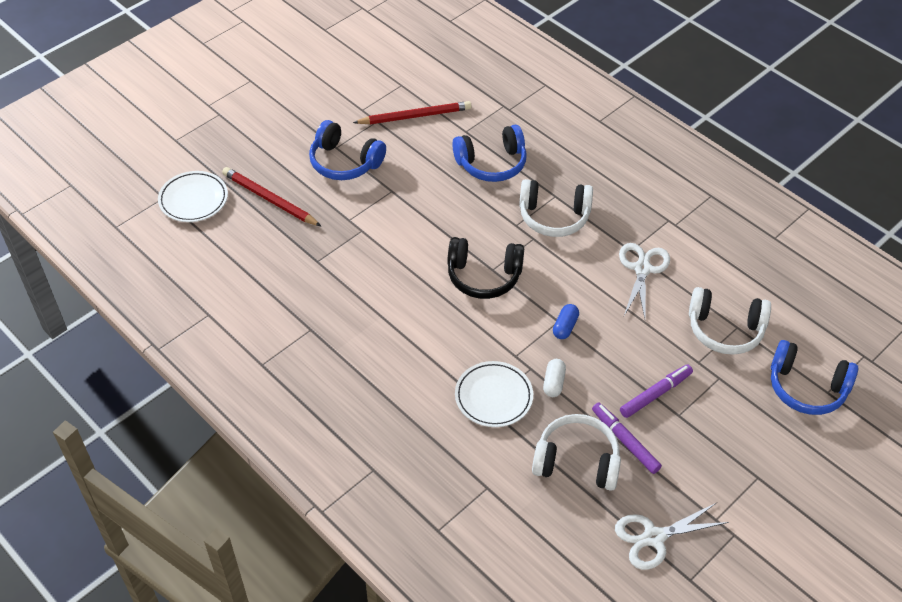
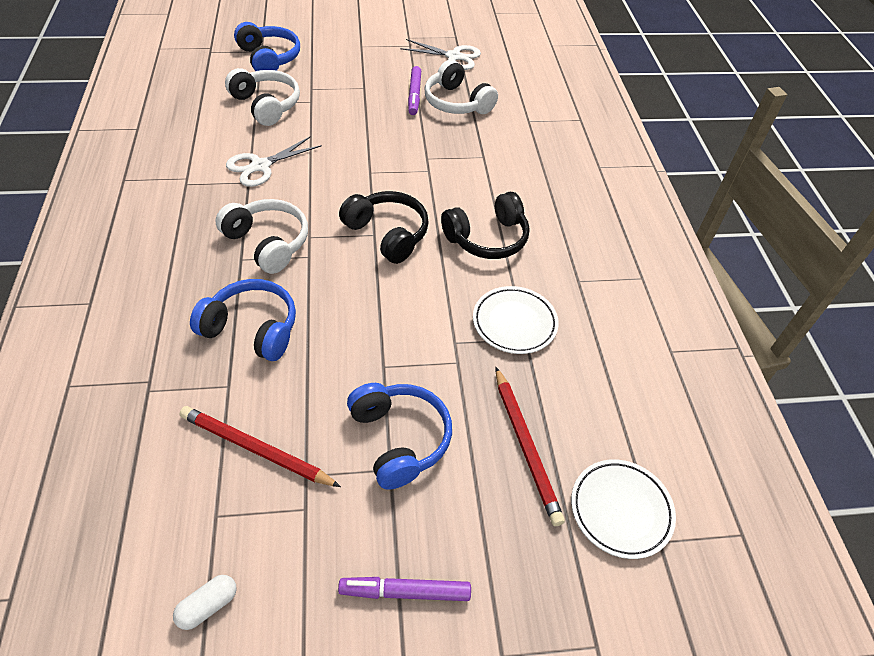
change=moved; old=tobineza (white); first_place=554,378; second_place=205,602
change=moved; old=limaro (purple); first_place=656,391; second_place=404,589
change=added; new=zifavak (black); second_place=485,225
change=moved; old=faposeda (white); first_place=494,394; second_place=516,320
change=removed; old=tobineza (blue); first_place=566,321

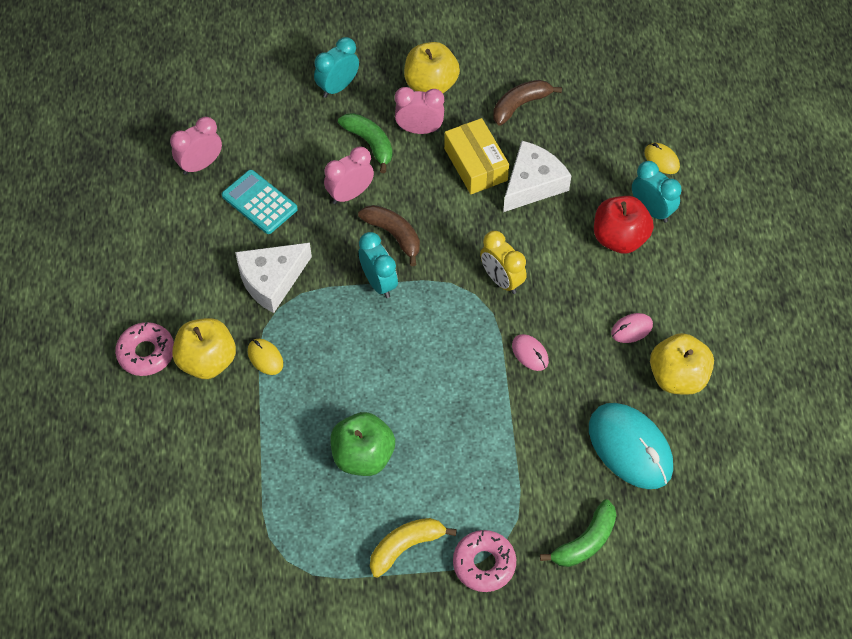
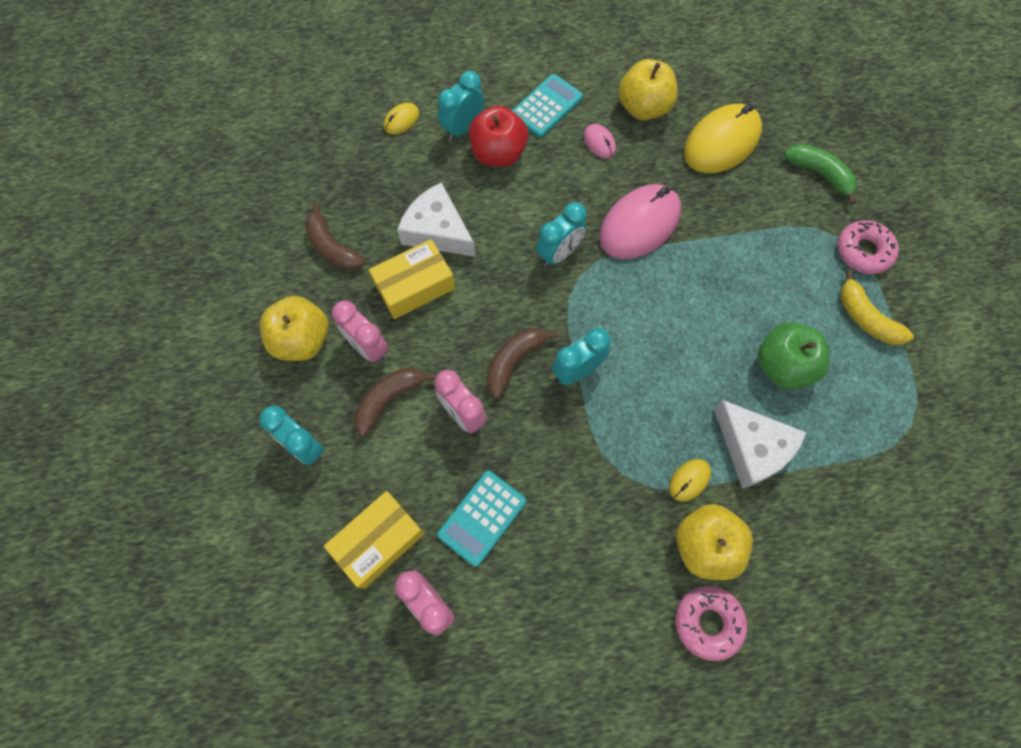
change=added; new=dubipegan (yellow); second_place=374,540
change=turned; old=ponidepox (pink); first_place=419,110; second_place=360,331; degrees=-45
change=recoloured; old=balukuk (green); new=balukuk (brown); first_place=365,143; second_place=395,401
change=added; new=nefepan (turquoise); second_place=547,106
change=recoloured; old=ponidepox (yellow); new=ponidepox (turquoise); first_place=503,262; second_place=561,234
change=resized; old=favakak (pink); first_place=530,352; second_place=640,221; factor=2.19
change=recoloured; old=favakak (turquoise); new=favakak (yellow); first_place=631,446; second_place=723,138
change=moved; old=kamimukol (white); first_place=273,278; second_place=760,444

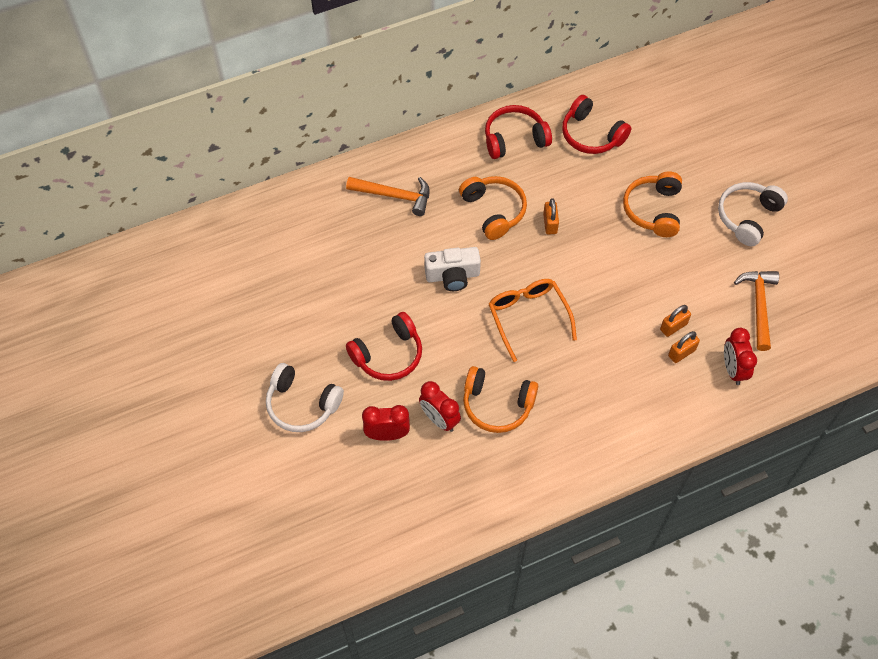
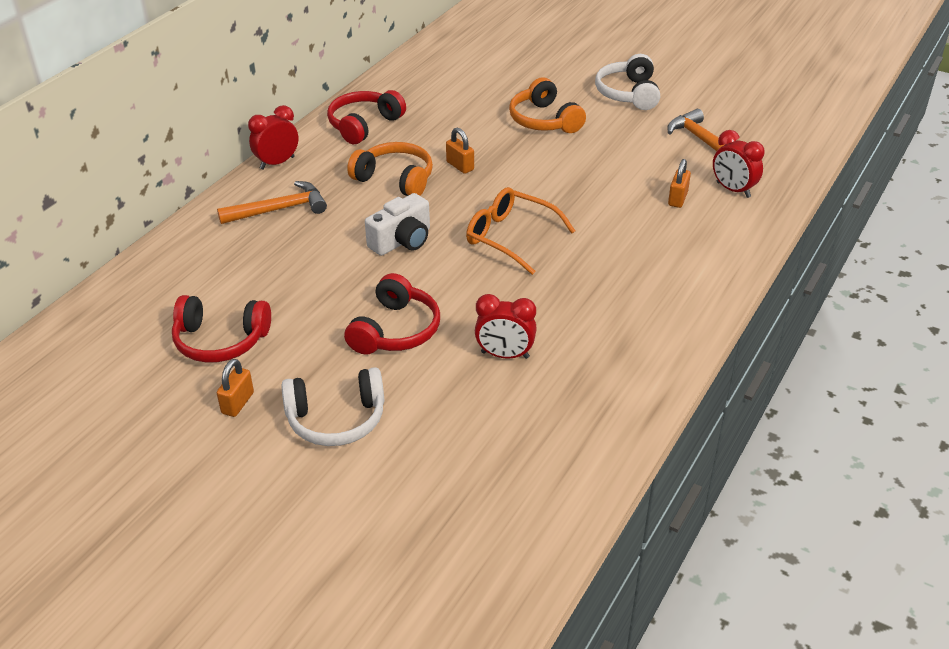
change=moved; old=zifavak (red); first_place=596,124; second_place=221,329
change=moved; old=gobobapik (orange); first_place=675,321; second_place=235,388
change=moved; old=ponidepox (red); first_place=386,423; second_place=273,137
change=removed; old=zifavak (orange); first_place=500,399

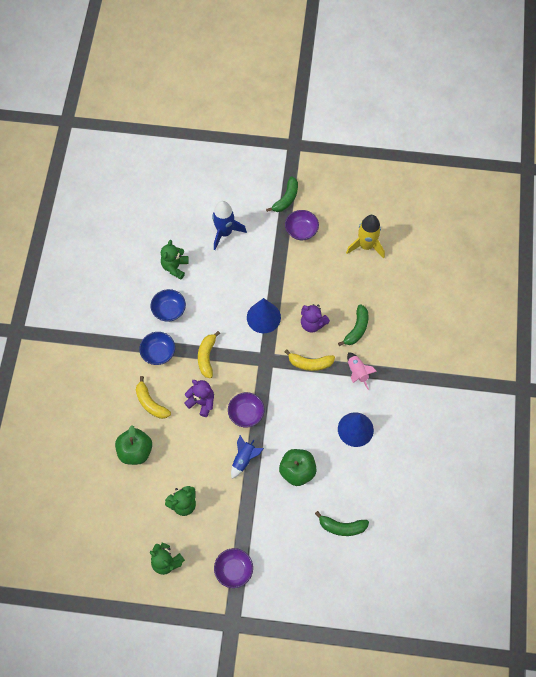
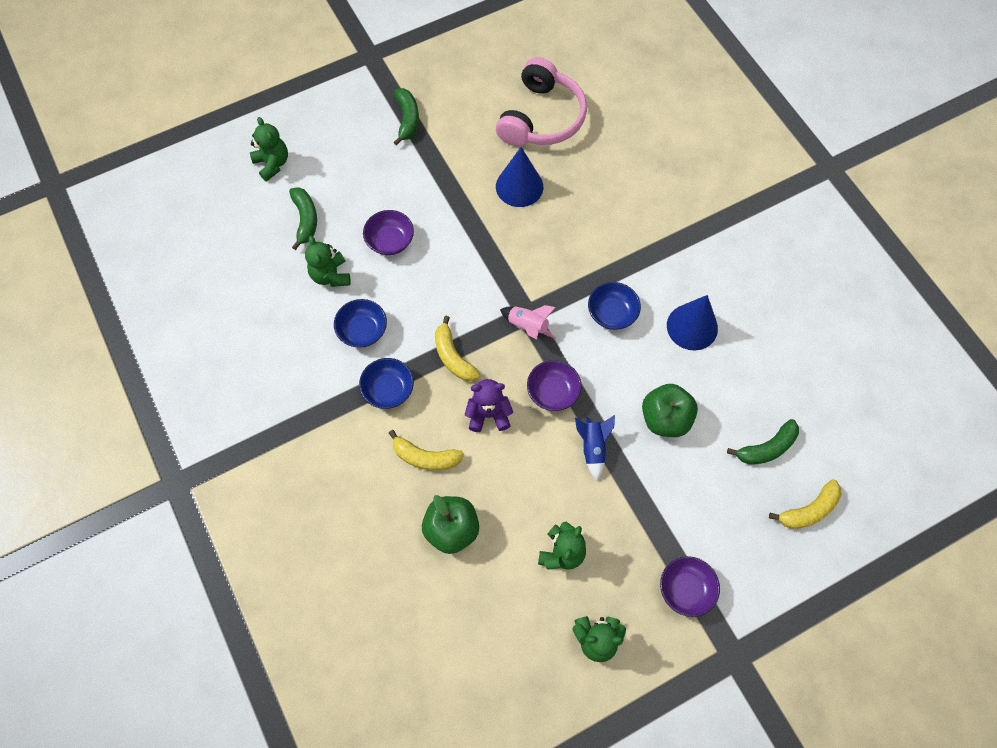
change=added; new=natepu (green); second_place=269,149
change=moved; old=balukuk (green); first_place=353,325; second_place=303,218
change=moved; old=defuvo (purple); first_place=302,225; second_place=388,232
change=replaced; old=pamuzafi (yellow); new=zifavak (pink); first_place=365,236; second_place=541,101
change=moved; old=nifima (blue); first_place=264,315; second_place=519,177
change=moved; old=pamuzafi (pink); first_place=362,371; second_place=528,322
change=added; new=defuvo (blue); second_place=614,306
change=moved; old=balukuk (yellow); first_place=309,360; second_place=805,504
change=removed; old=pamuzafi (blue); first_place=229,225
change=removed; old=natepu (purple); first_place=315,318

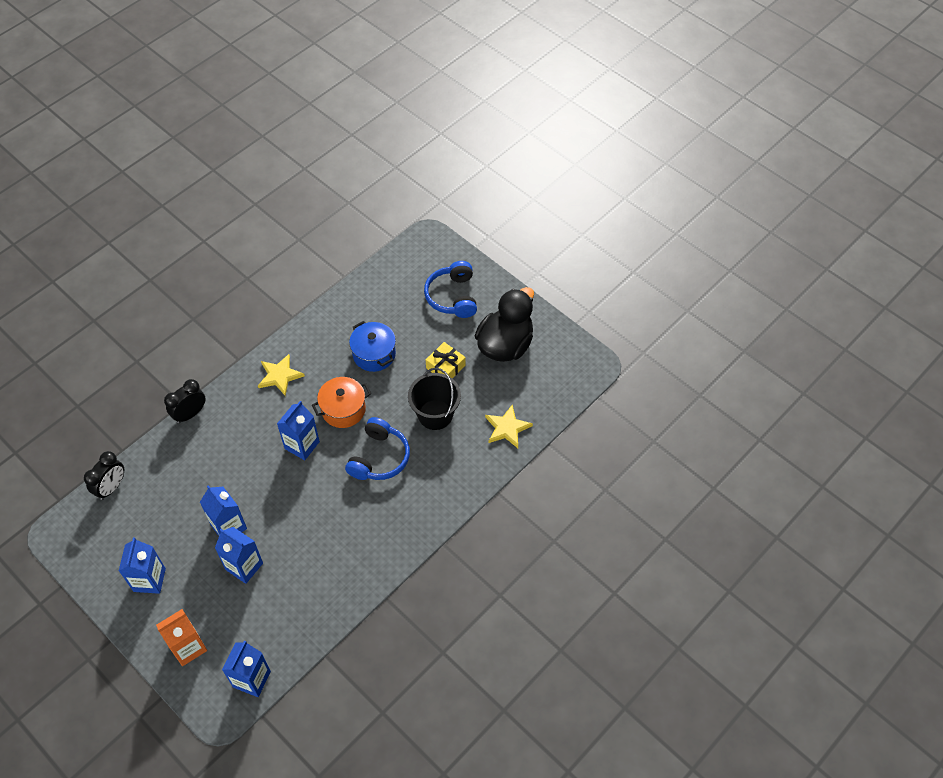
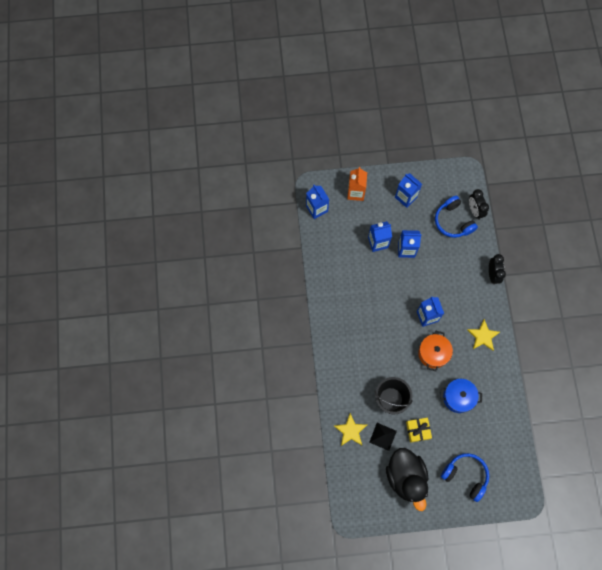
change=added; new=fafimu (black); second_place=383,437
change=moved; old=zifavak (blue); first_place=377,448; second_place=456,217

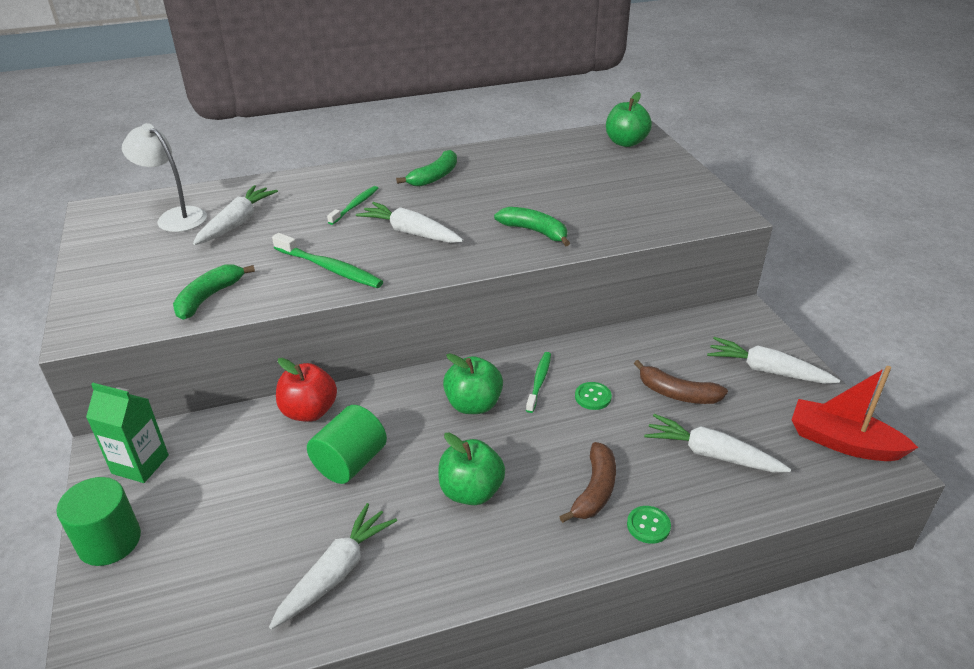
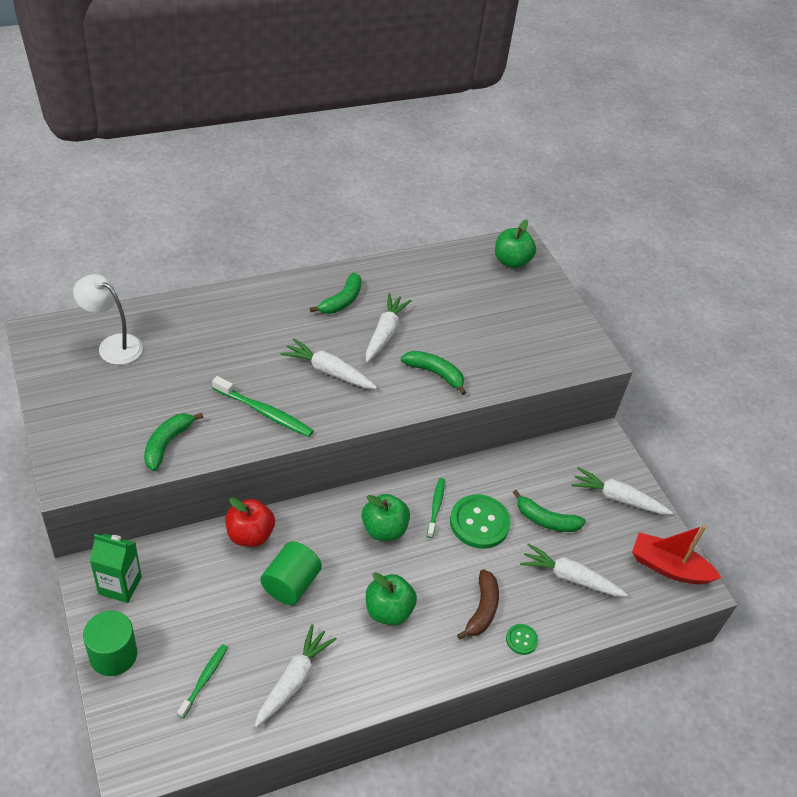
change=moved; old=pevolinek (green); first_place=352,205; second_place=202,681
change=moved; old=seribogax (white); first_place=235,215; second_place=389,327
change=resized; old=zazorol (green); first_place=593,396; second_place=480,521; factor=2.05
change=recoloured; old=balukuk (brown); new=balukuk (green); first_place=681,382; second_place=549,511

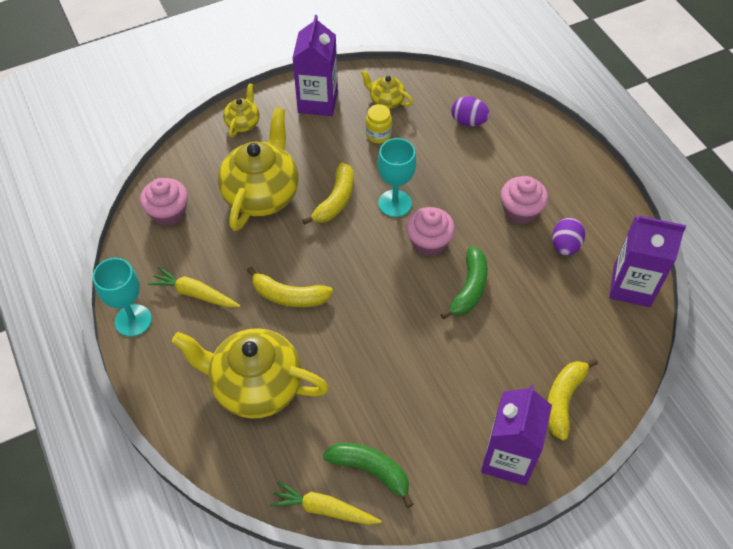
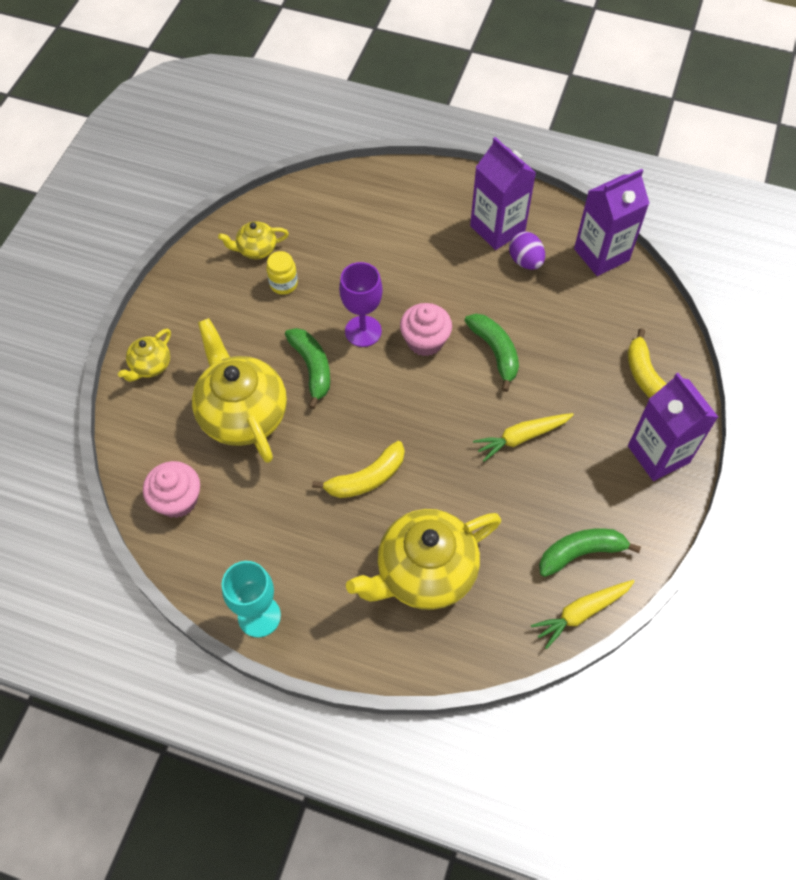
change=turned; old=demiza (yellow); first_place=241,110; second_place=144,355; degrees=-120
change=recoloured; old=balukuk (yellow); new=balukuk (green); first_place=328,194; second_place=307,368
change=recoloured; old=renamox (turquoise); new=renamox (purple); first_place=396,177; second_place=361,304
change=moved; old=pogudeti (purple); first_place=315,65; second_place=503,193
change=moved; old=seribogax (yellow); first_place=194,287; second_place=523,437
change=removed; old=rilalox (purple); first_place=470,111
change=removed; old=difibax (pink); first_place=524,200

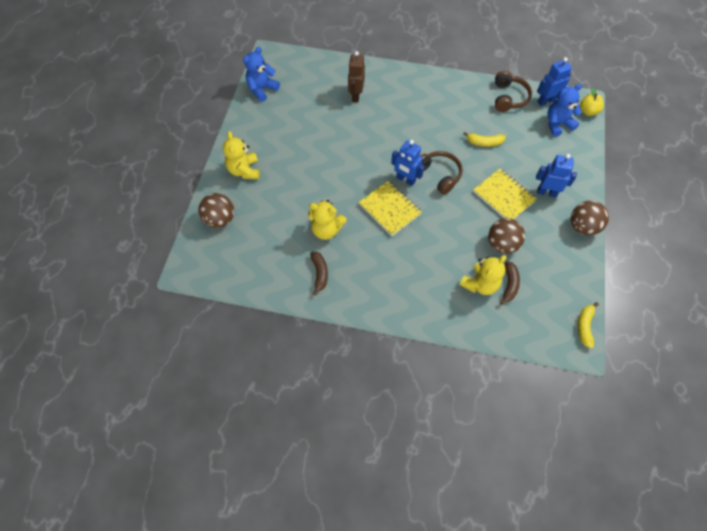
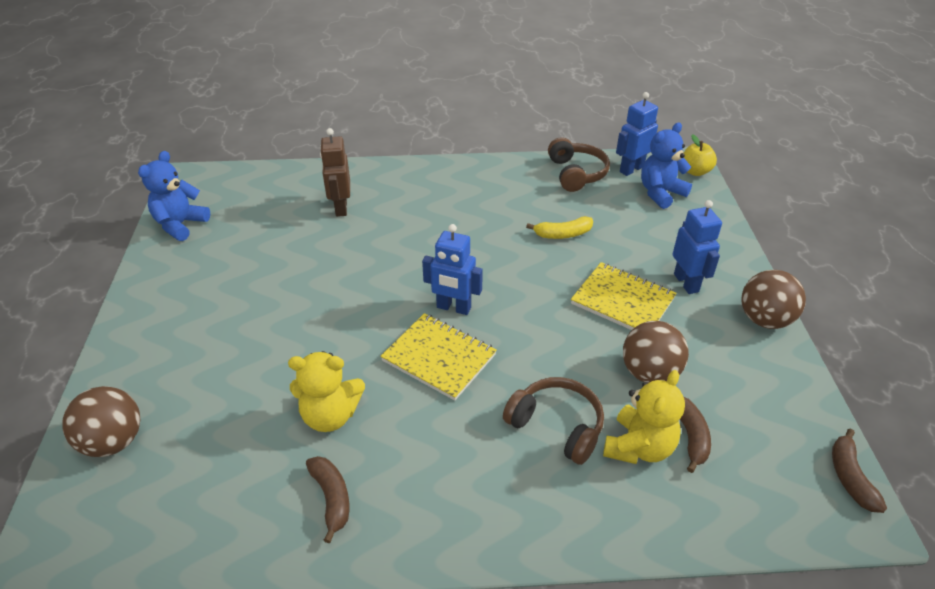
change=moved; old=zifavak (brown); first_place=441,173; second_place=553,421
change=turned; old=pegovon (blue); first_place=556,176; second_place=697,247; degrees=75
change=recoloured; old=balukuk (yellow); new=balukuk (brown); first_place=588,325; second_place=859,470
change=removed; old=natepu (yellow); first_place=241,155

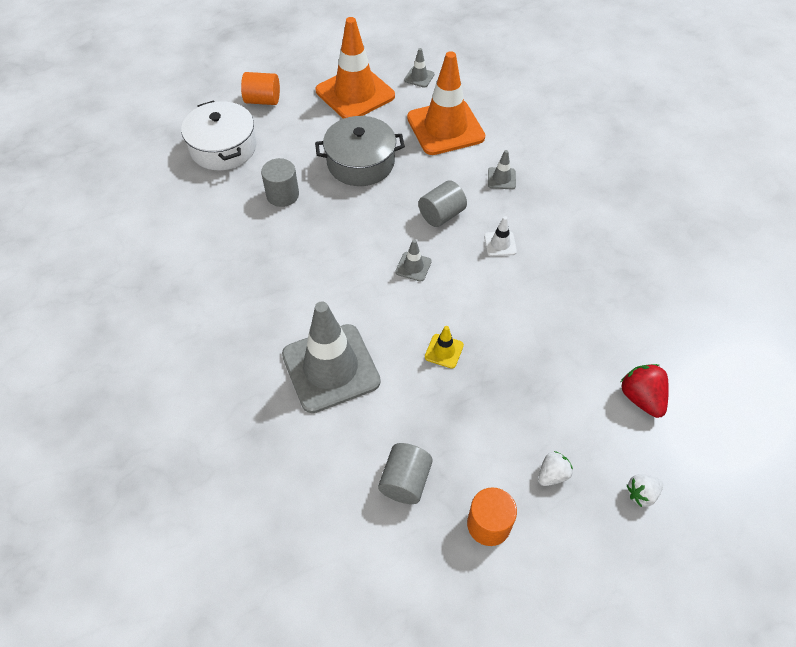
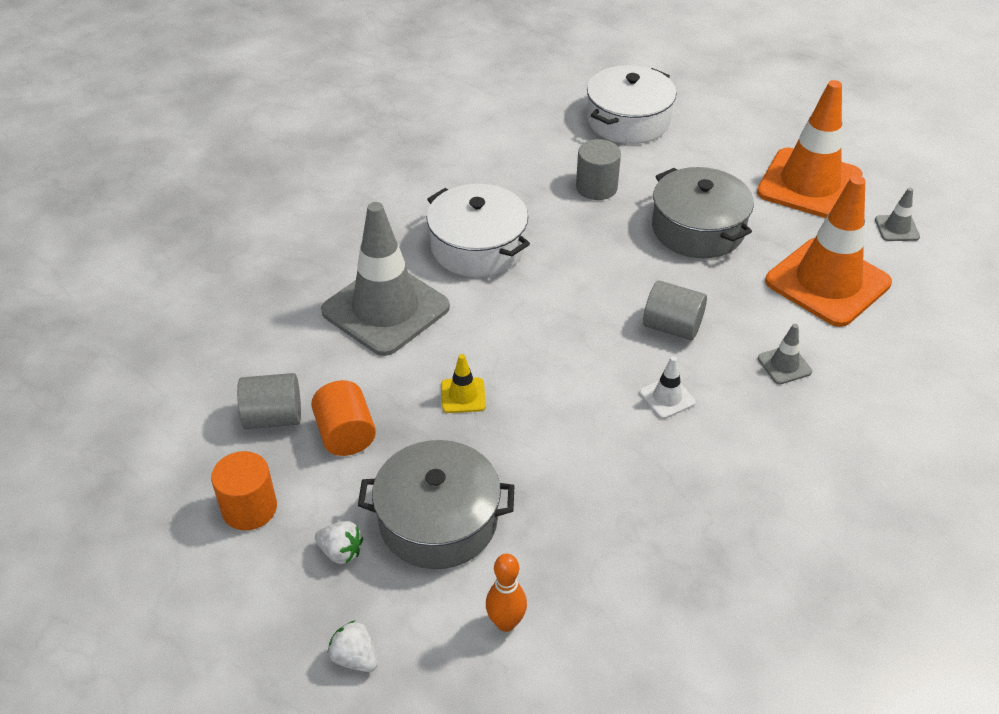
change=moved; old=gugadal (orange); first_place=260,88; second_place=343,418
change=added; new=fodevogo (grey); second_place=436,504
change=added; new=fodevogo (white); second_place=478,230
change=replaced; old=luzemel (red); new=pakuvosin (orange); first_place=645,391; second_place=506,593
change=removed; old=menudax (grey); first_place=413,260

